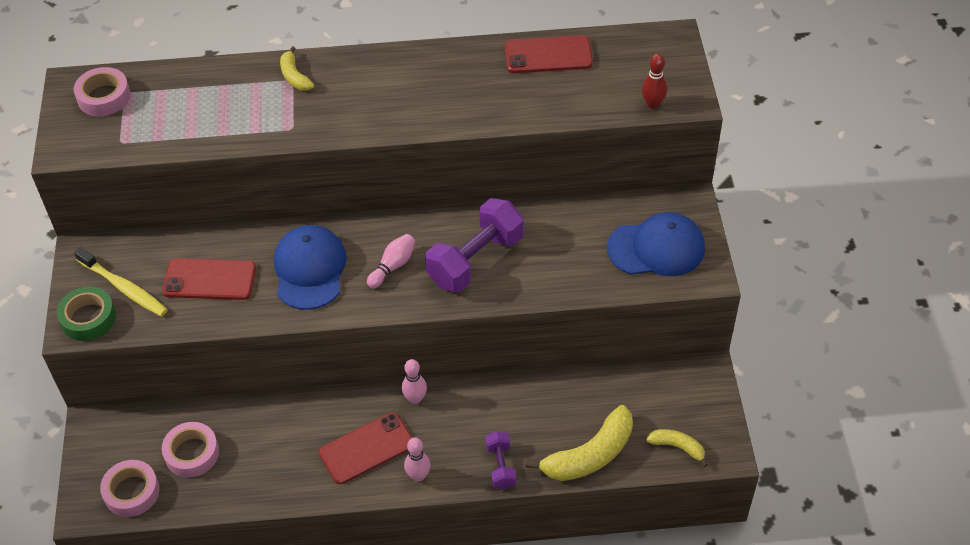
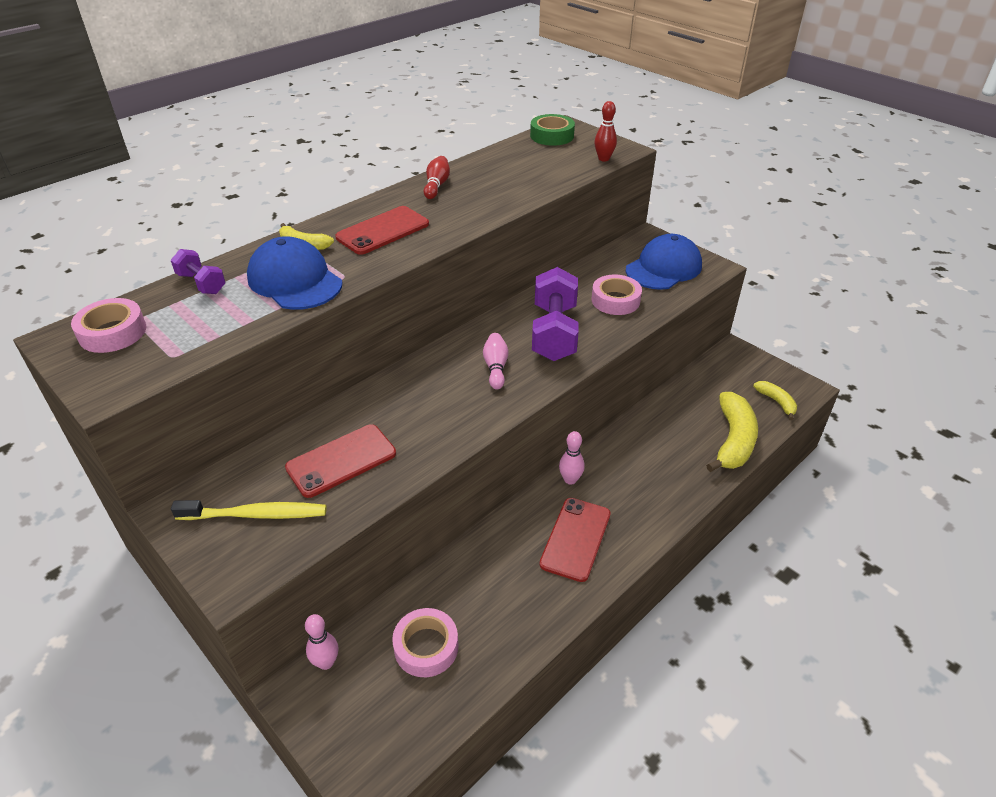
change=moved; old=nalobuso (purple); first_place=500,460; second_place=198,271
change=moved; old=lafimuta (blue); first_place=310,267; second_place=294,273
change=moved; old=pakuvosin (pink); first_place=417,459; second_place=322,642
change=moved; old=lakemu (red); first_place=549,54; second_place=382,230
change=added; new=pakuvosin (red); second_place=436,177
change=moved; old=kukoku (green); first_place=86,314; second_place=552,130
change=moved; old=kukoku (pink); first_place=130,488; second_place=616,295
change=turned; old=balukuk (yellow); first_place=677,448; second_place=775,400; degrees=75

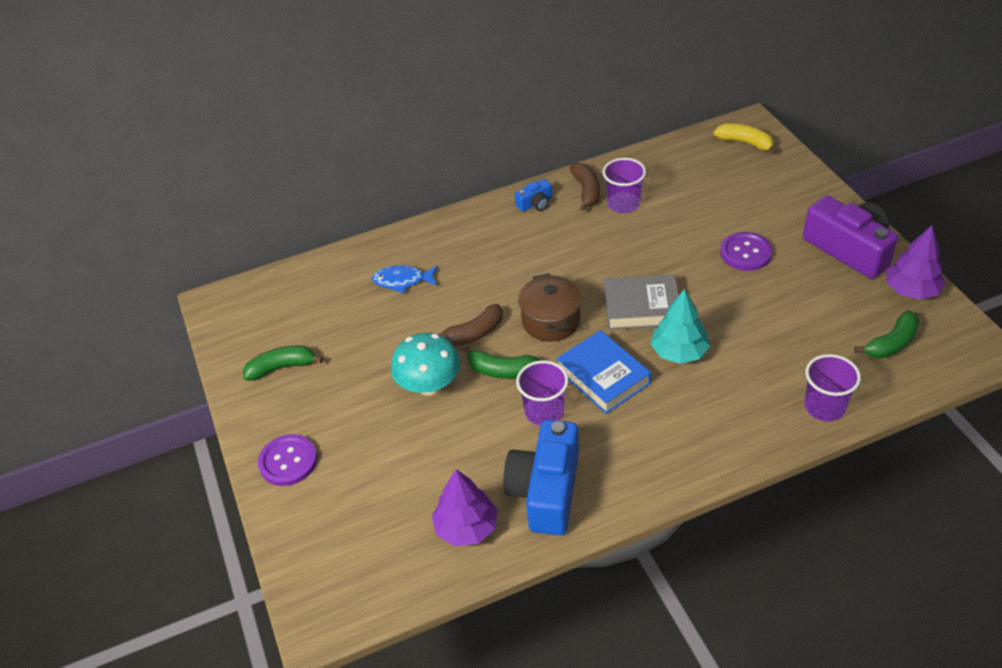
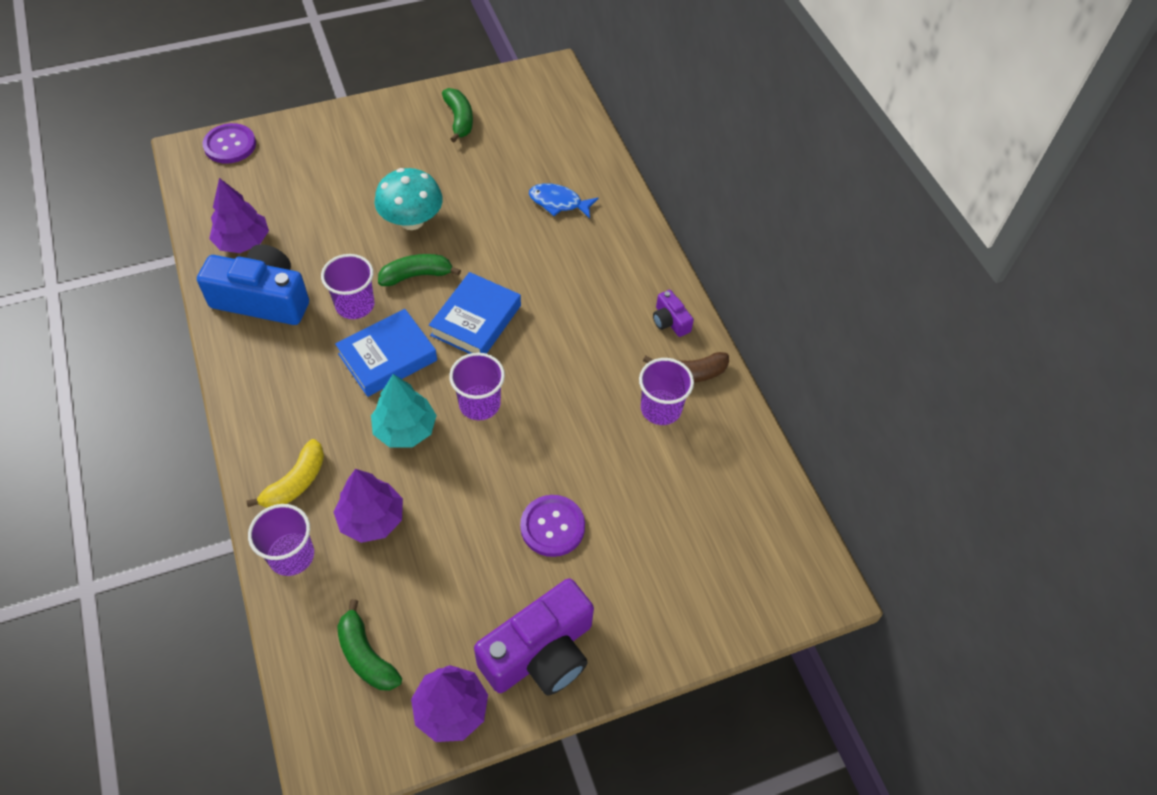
change=moved; old=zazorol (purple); first_place=287,460; second_place=229,143
change=moved; old=balukuk (yellow); first_place=745,139; second_place=285,473
change=added; new=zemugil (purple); second_place=368,506
change=turned; old=balukuk (green); first_place=501,362; second_place=419,270; degrees=60
change=replaced; old=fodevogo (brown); new=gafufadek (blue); first_place=550,307; second_place=475,313
change=replaced; old=gafufadek (grey); new=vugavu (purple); first_place=641,302; second_place=477,386
change=turned; old=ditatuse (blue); first_place=405,279; second_place=564,201; degrees=-75
change=recoloured; old=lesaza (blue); new=lesaza (purple); first_place=533,195; second_place=673,313
change=removed; old=balukuk (brown); first_place=471,325

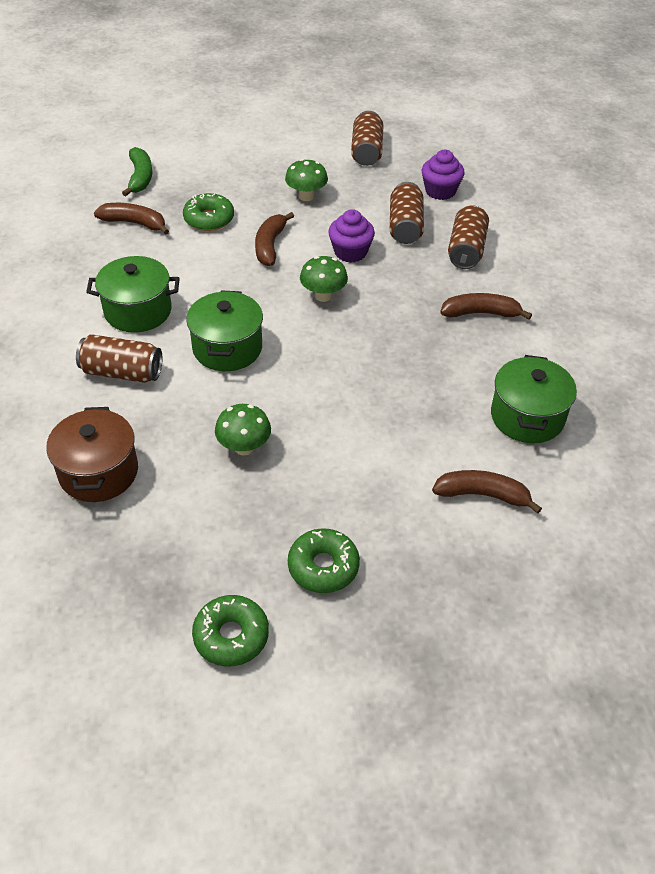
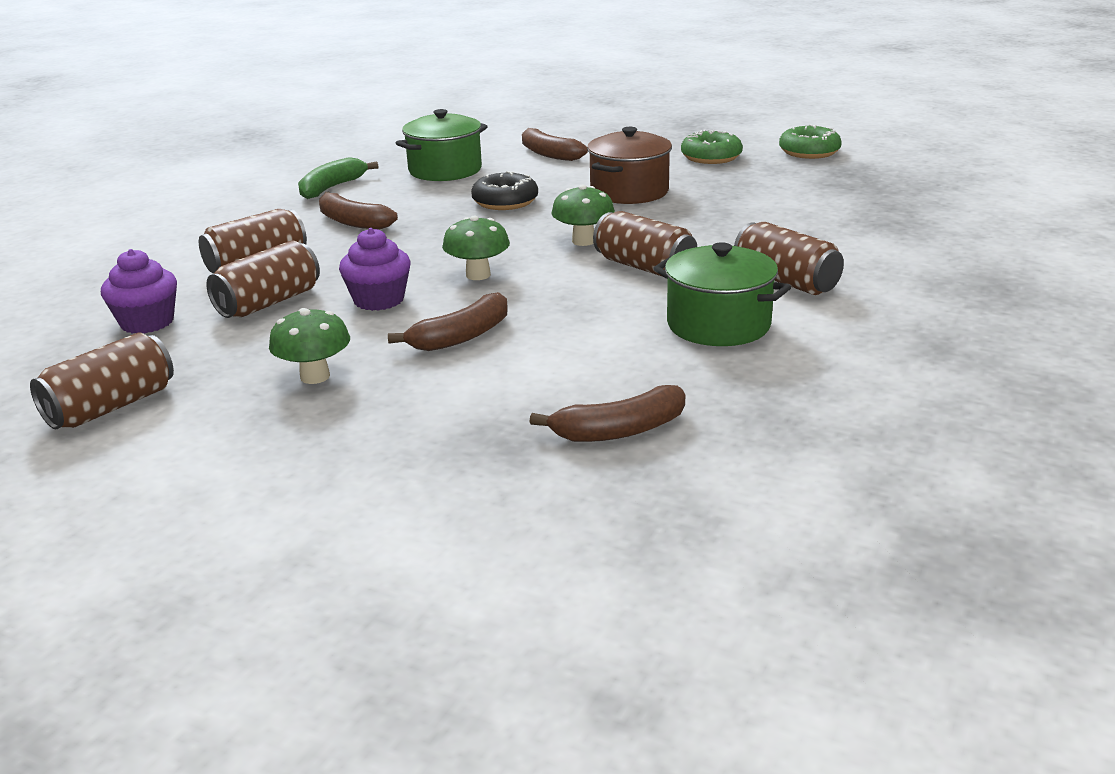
change=moved; old=balukuk (green); first_place=137,171; second_place=338,178
change=added; new=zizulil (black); second_place=504,190
change=turned; old=balukuk (brown); first_place=131,219; second_place=607,413; degrees=-75
change=moved; old=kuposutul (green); first_place=243,429; second_place=583,215
change=moved; old=fodevogo (brown); first_place=92,454; second_place=629,165
change=replaced; old=fodevogo (green); new=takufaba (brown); first_place=224,330; second_place=645,244
change=removed; old=zizulil (green); first_place=208,212

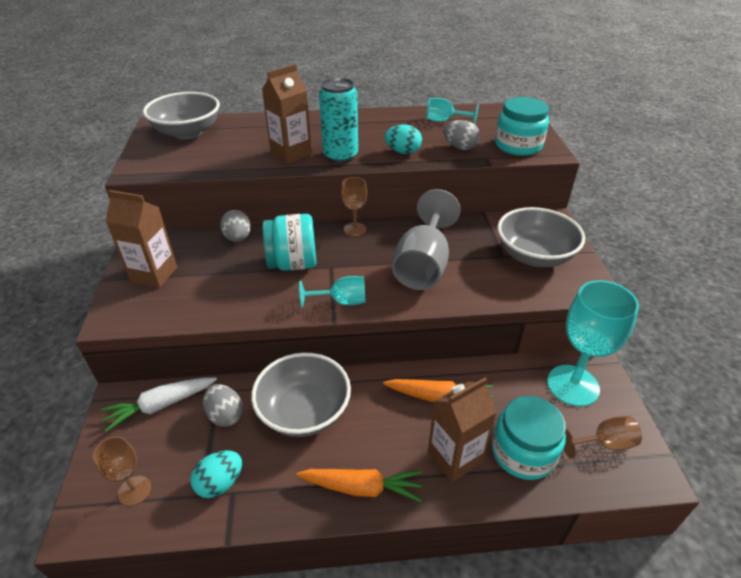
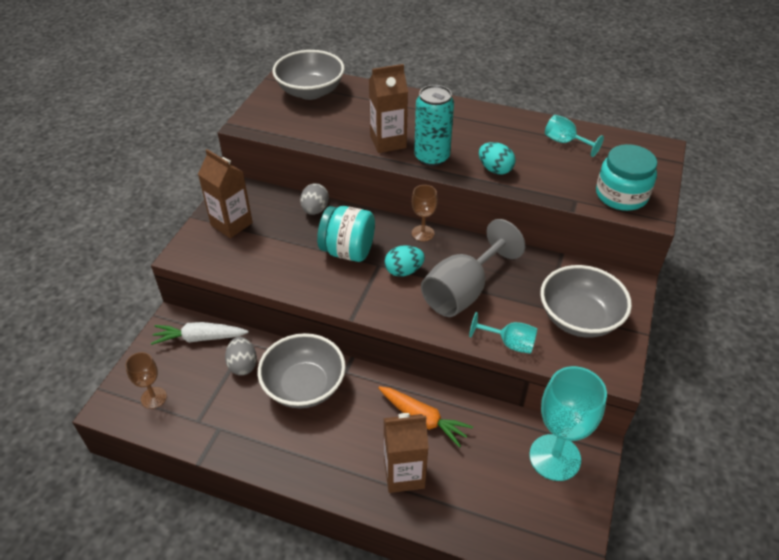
change=moved; old=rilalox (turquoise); first_place=216,474; second_place=404,261
change=moved; old=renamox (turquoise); first_place=332,291; second_place=503,333
change=removed; old=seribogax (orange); first_place=359,485
change=removed; old=rilalox (grey); first_place=461,135
change=removed; old=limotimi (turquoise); first_place=529,438
change=removed; old=renamox (brown); first_place=602,437

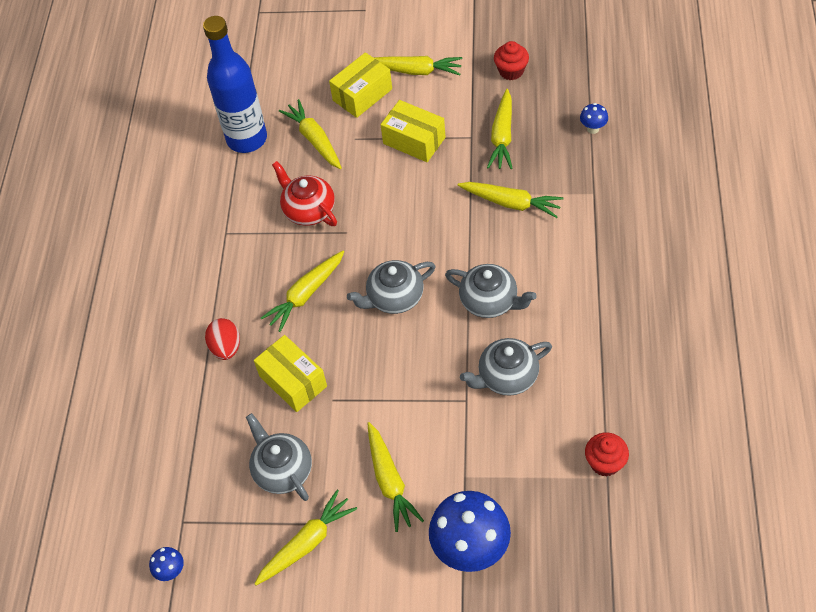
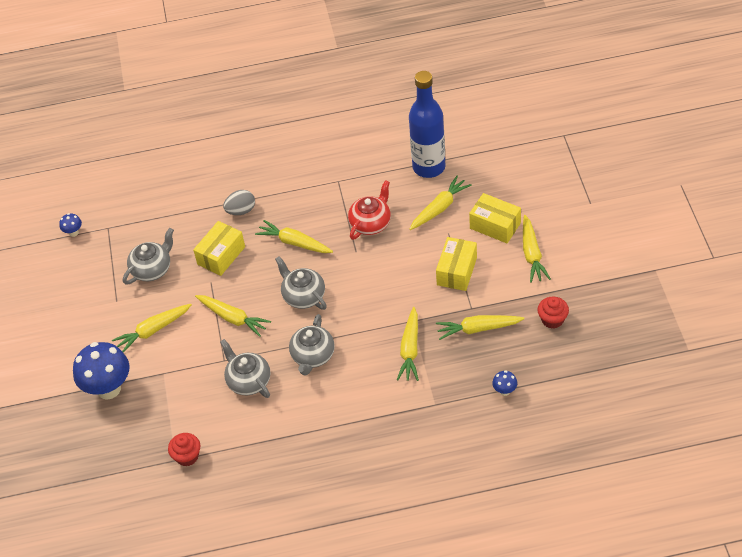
change=moved; old=seribogax (yellow); first_place=306,538; second_place=233,316
change=recoloured; old=rilalox (red); new=rilalox (grey); first_place=222,339; second_place=239,202

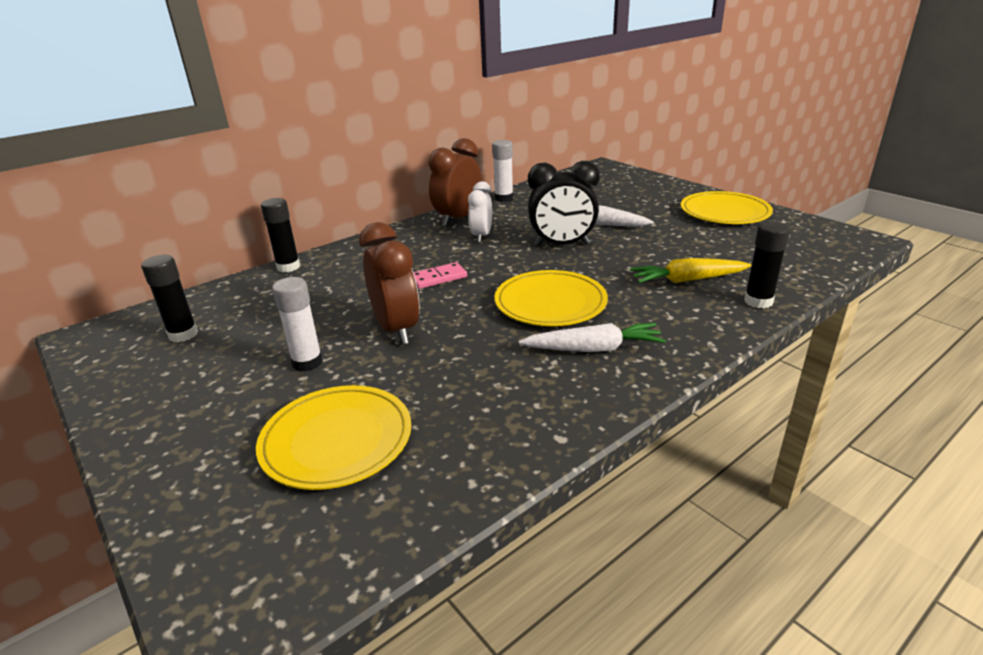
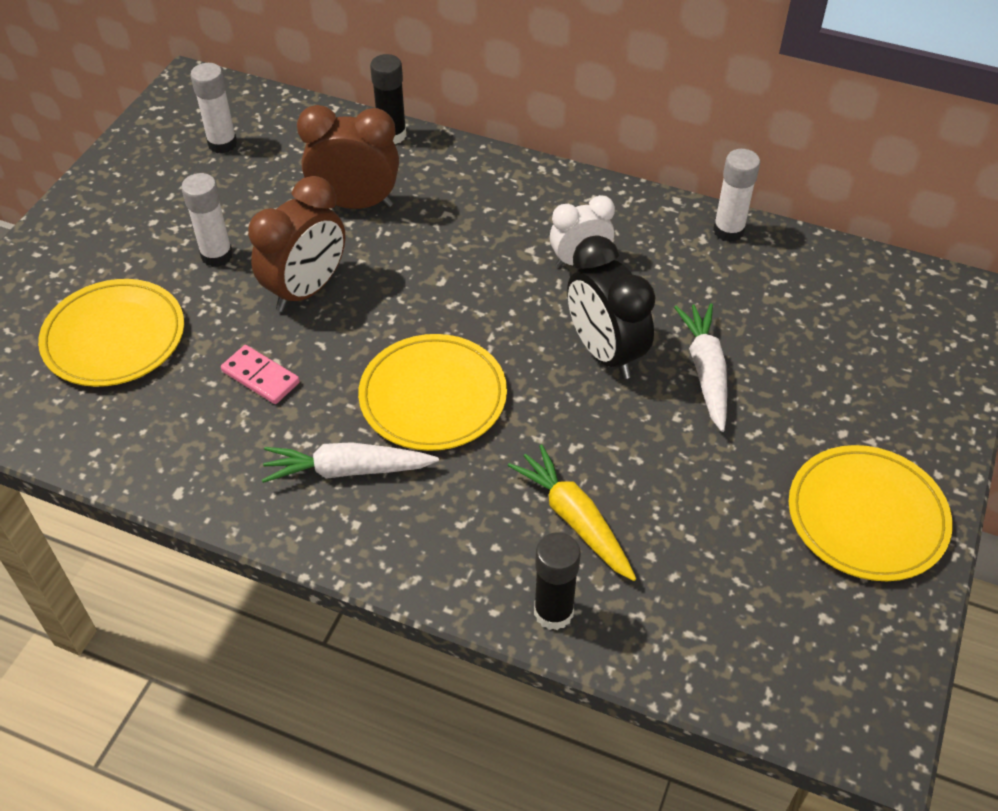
change=recoloured; old=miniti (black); new=miniti (white); first_place=169,298; second_place=214,108
change=moved; old=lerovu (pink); first_place=440,275; second_place=260,374
change=turned; old=seribogax (white); first_place=592,337; second_place=350,462; degrees=120
change=moved; old=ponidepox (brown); first_place=455,182; second_place=348,157

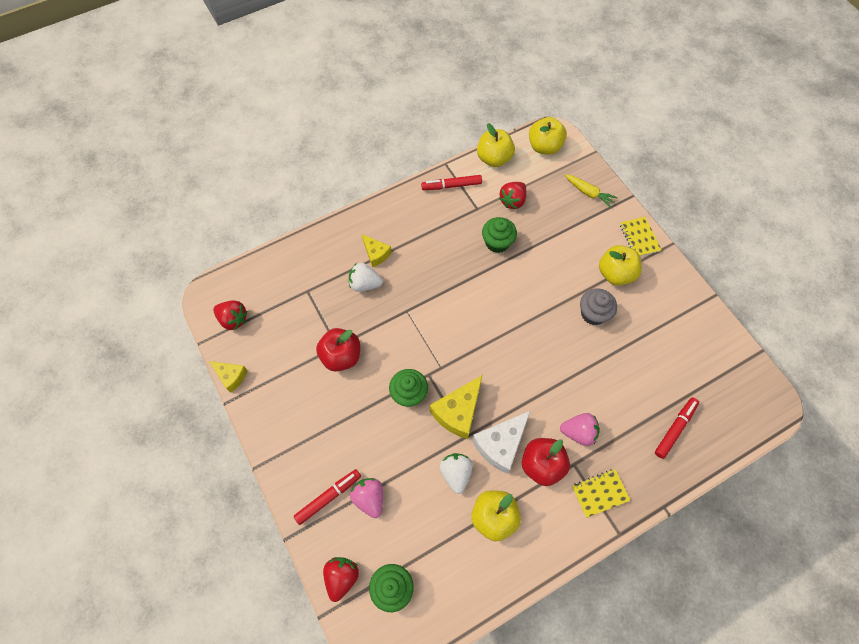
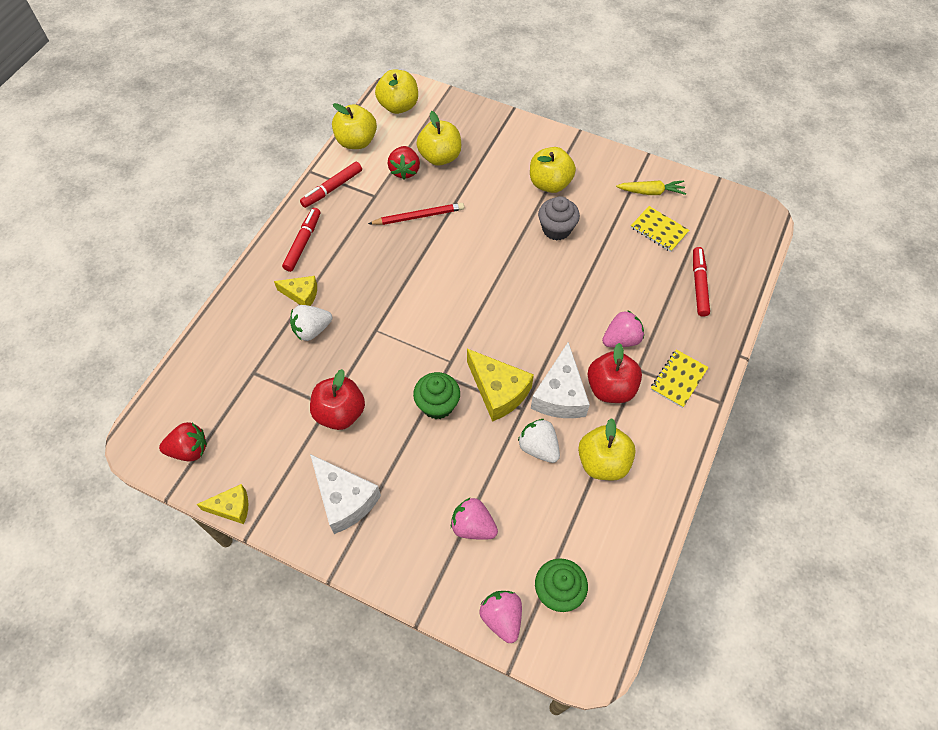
change=moved; old=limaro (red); first_place=327,497; second_place=301,240
change=added; new=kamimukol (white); second_place=345,494
change=replaced; old=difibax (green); new=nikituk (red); first_place=499,235; second_place=416,214
change=added; new=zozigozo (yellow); second_place=438,138
change=turned; old=kamimukol (yellow); first_place=456,407; second_place=500,385; degrees=-45
change=recoloured; old=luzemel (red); new=luzemel (pink); first_place=341,579; second_place=501,617
change=moved; old=seribogax (yellow); first_place=591,191; second_place=651,187
change=moved; old=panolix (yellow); first_place=641,236; second_place=660,229

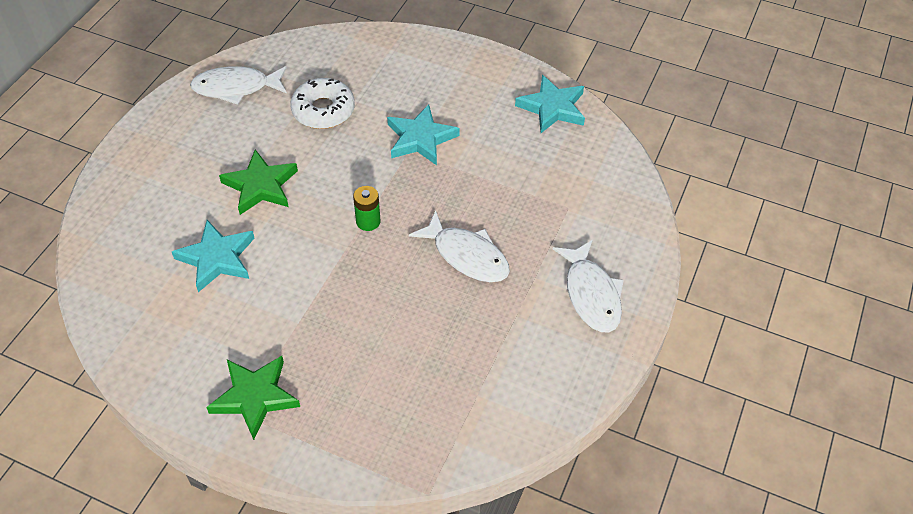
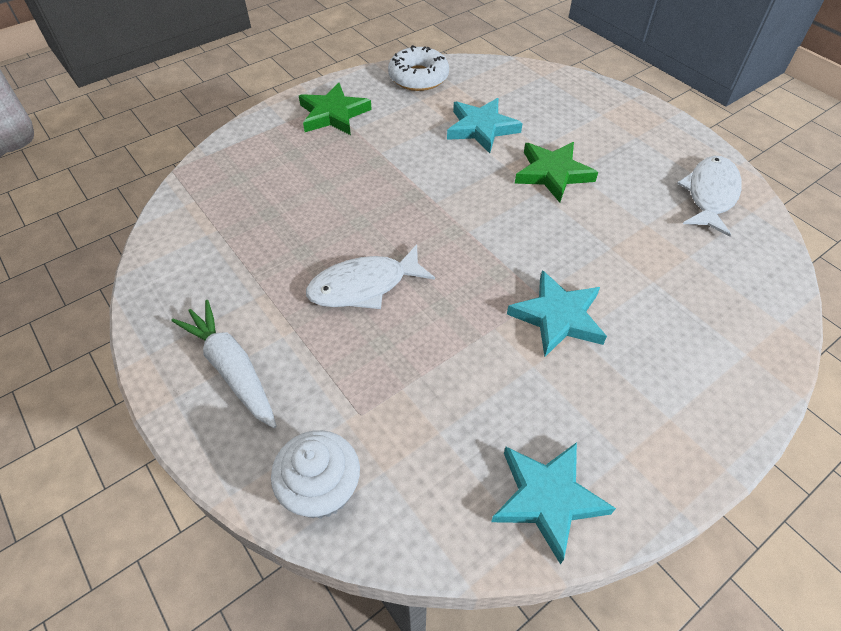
change=replaced; old=ditatuse (white); new=seribogax (white); first_place=588,286; second_place=224,364
change=added; new=difibax (white); second_place=315,474
change=moved; old=zizulil (white); first_place=322,103; second_place=418,68
change=removed; old=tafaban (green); first_place=366,208

